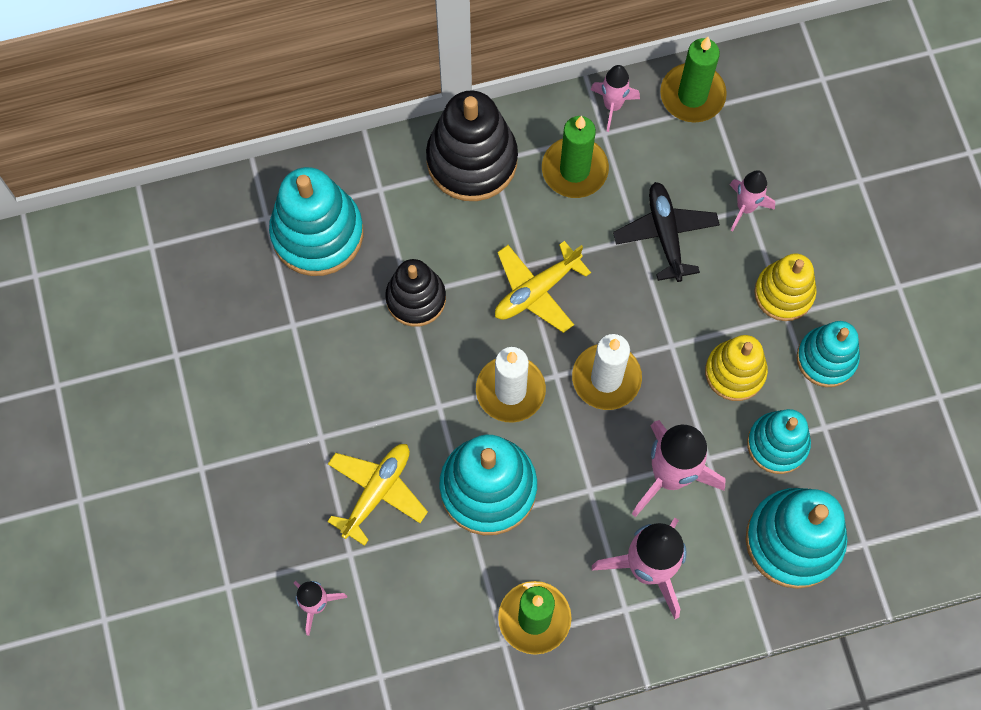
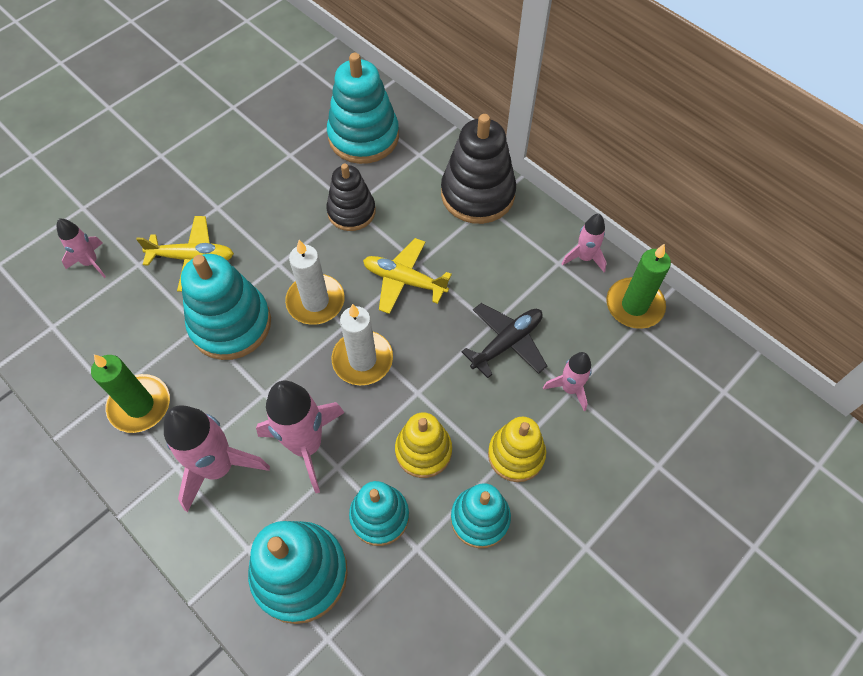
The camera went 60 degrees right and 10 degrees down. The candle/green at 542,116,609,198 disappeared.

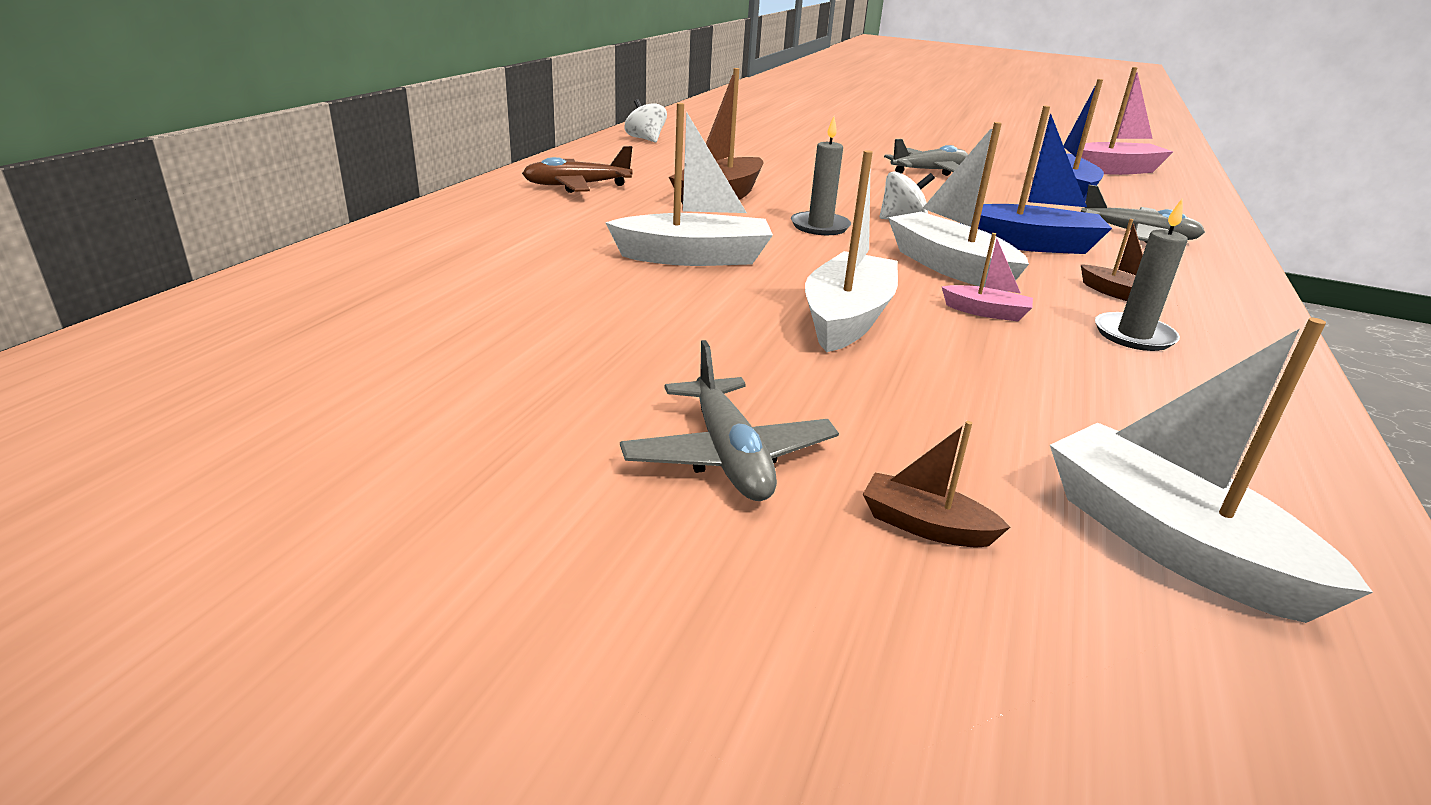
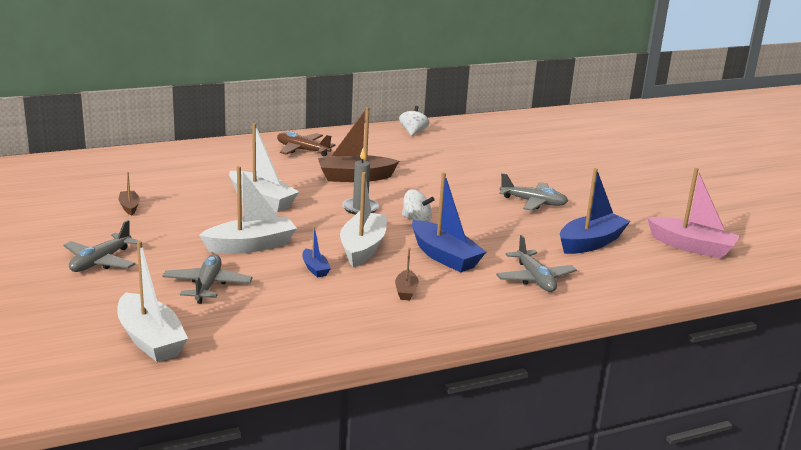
The camera went 45 degrees right and 5 degrees down. The candle/grey at 1095,198,1188,351 disappeared. The boat/pink at 942,233,1033,322 became the boat/blue at 302,226,331,278. The boat/white at 1050,318,1373,623 turned 135 degrees clockwise. The boat/brown moved from 863,421,1010,548 to 119,172,140,215. The plane/grey at 162,254,252,304 appeared.

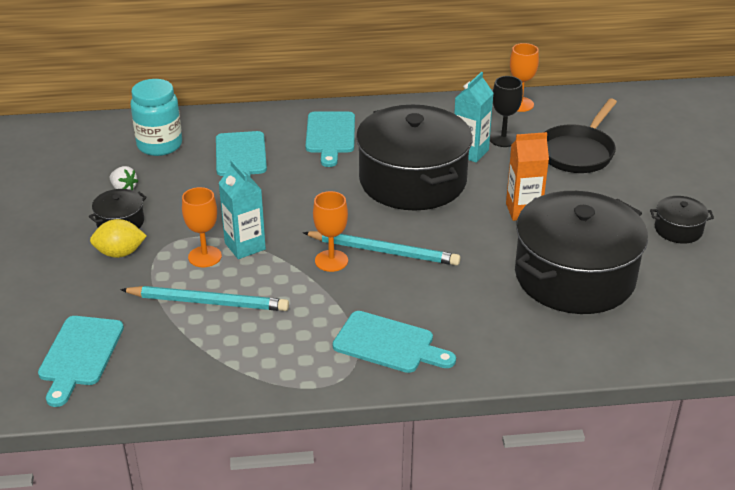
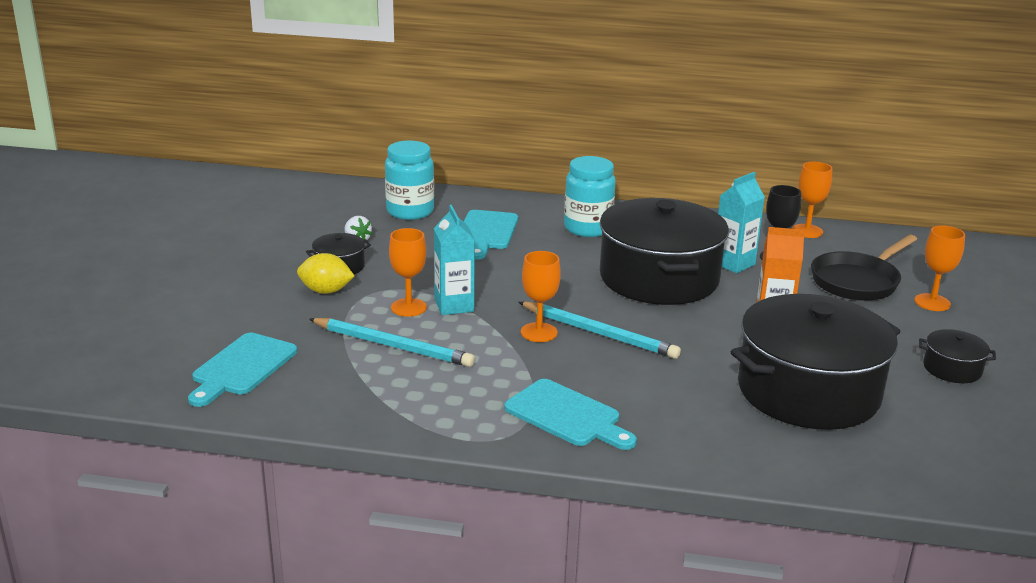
The camera went 15 degrees right and 10 degrees down. The cutting board/turquoise at 306,112,355,167 was replaced by the jar/turquoise at 564,156,616,237. The goblet/orange at 914,225,965,311 appeared.

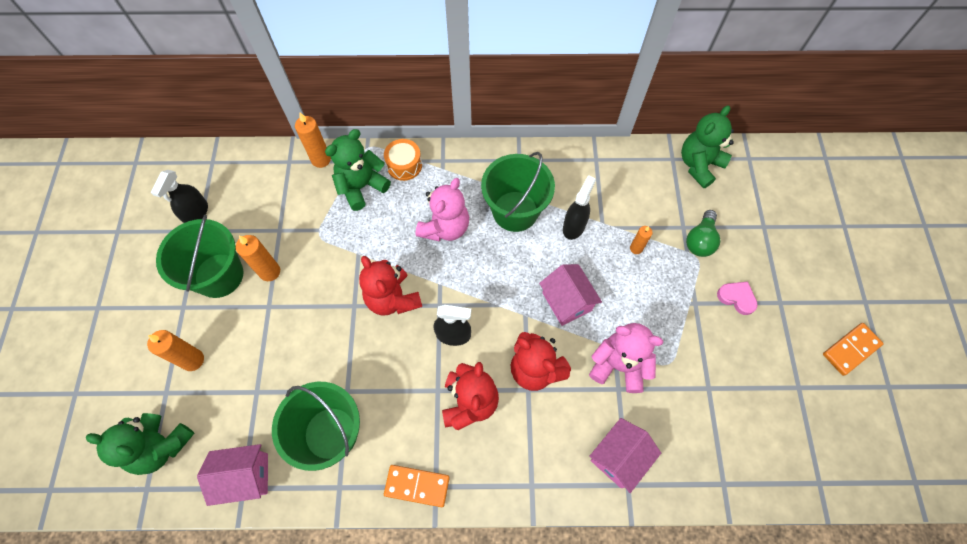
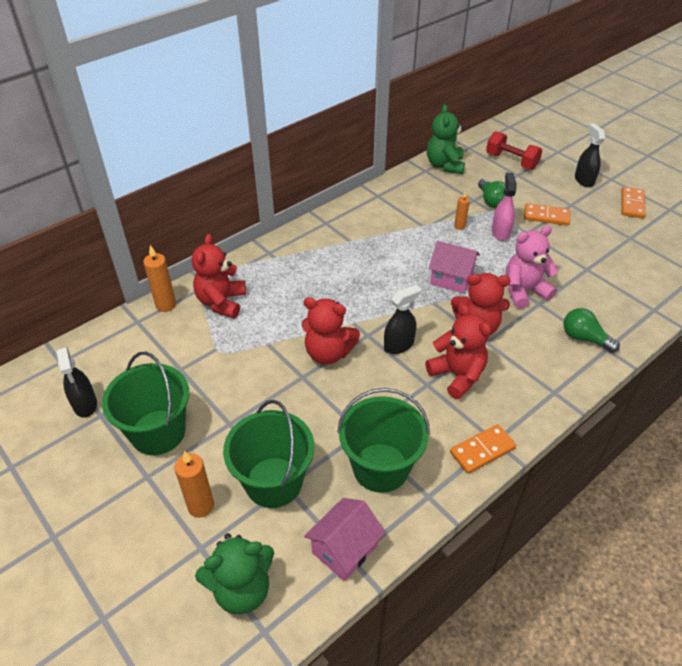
The camera went 40 degrees left and 20 degrees down. The teddy bear/green at 325,129,391,211 became the teddy bear/red at 192,234,246,318. The drum/orange at 384,139,422,181 disappeared. The bucket/green moved from 481,152,555,232 to 223,400,315,508. The spray bottle/black moved from 563,175,596,240 to 575,123,605,187. The teddy bear/pink at 416,178,469,242 disappeared. The candle/orange at 236,235,280,281 disappeared. The heart/pink at 717,282,758,315 was replaced by the domino/orange at 524,203,570,226. The house/pink at 589,418,661,493 was replaced by the light bulb/green at 564,308,620,353. The dumbbell/red at 486,131,543,170 appeared. The spray bottle/pink at 492,173,516,241 appeared.

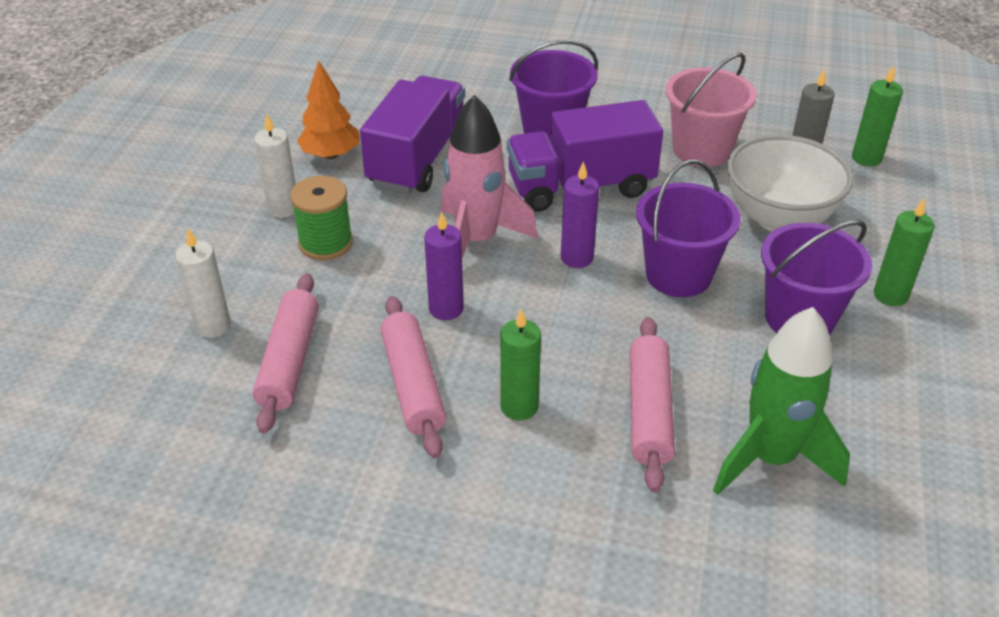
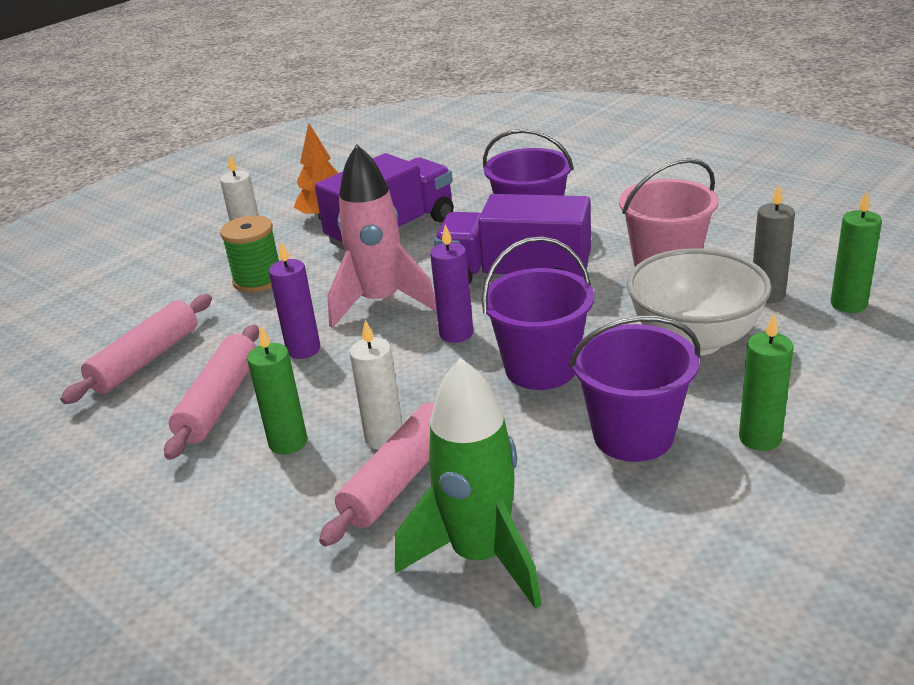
The camera went 30 degrees right and 10 degrees down. The candle/white moved from 175,229,231,338 to 349,320,403,450.

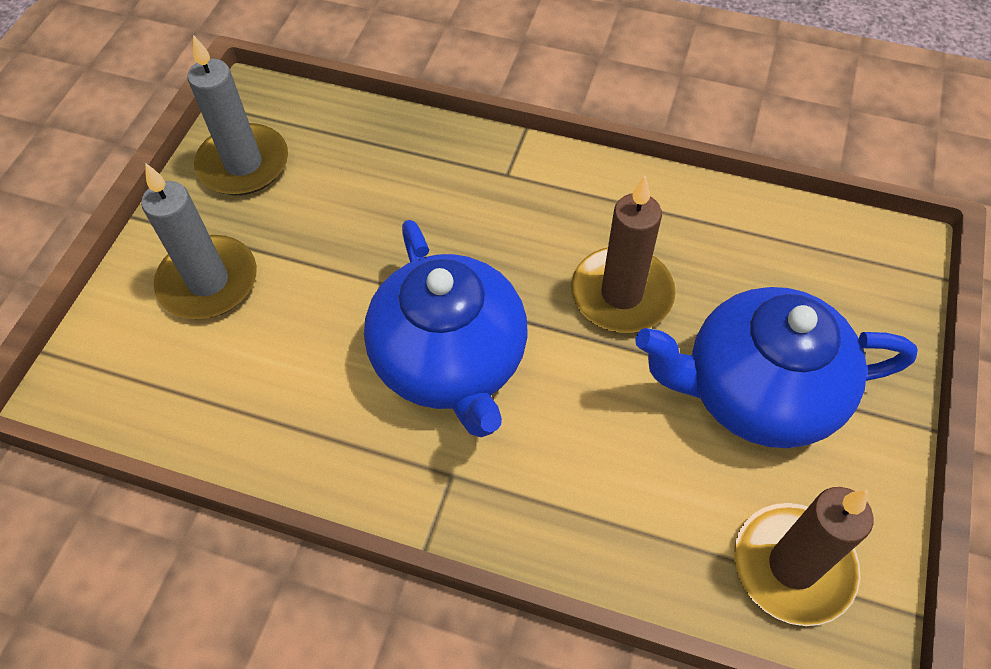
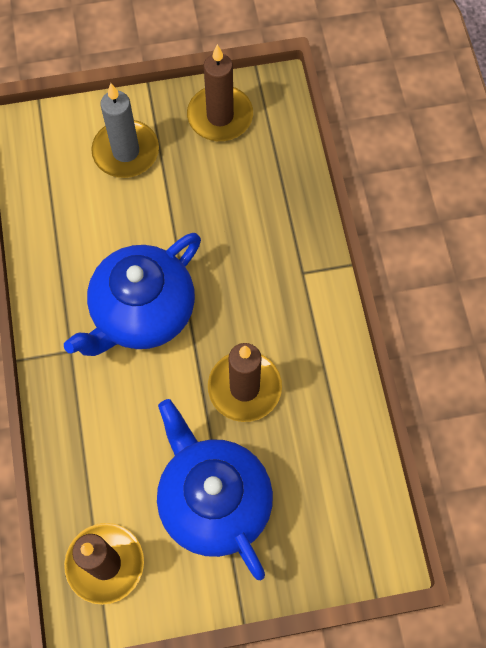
The camera went 60 degrees right and 10 degrees up. The candle/grey at 188,35,288,195 became the candle/brown at 187,44,253,141.

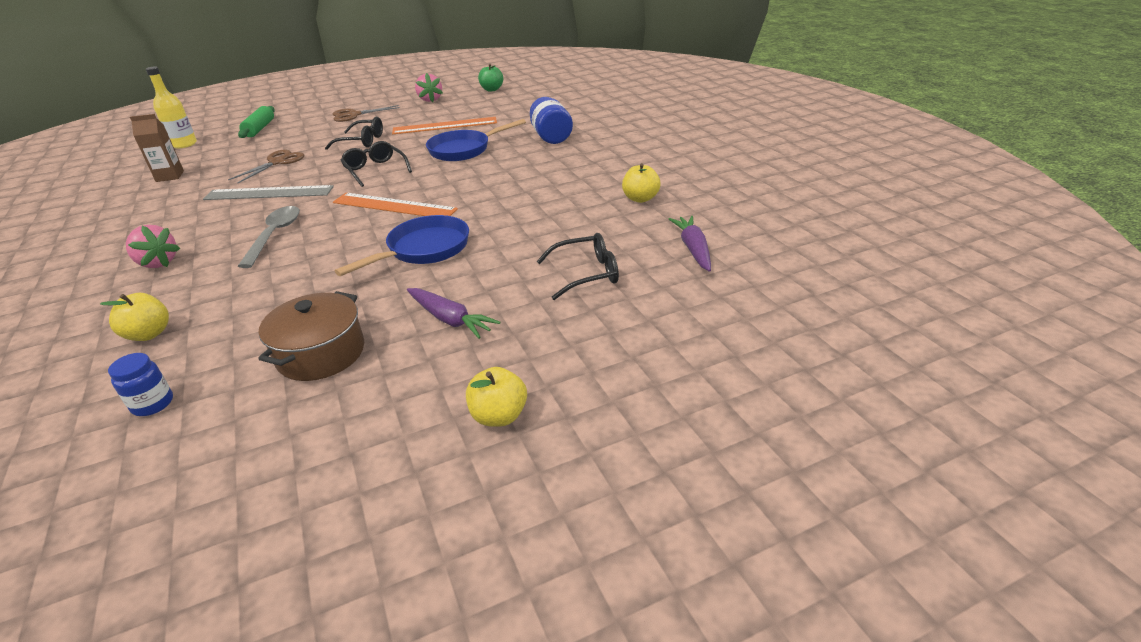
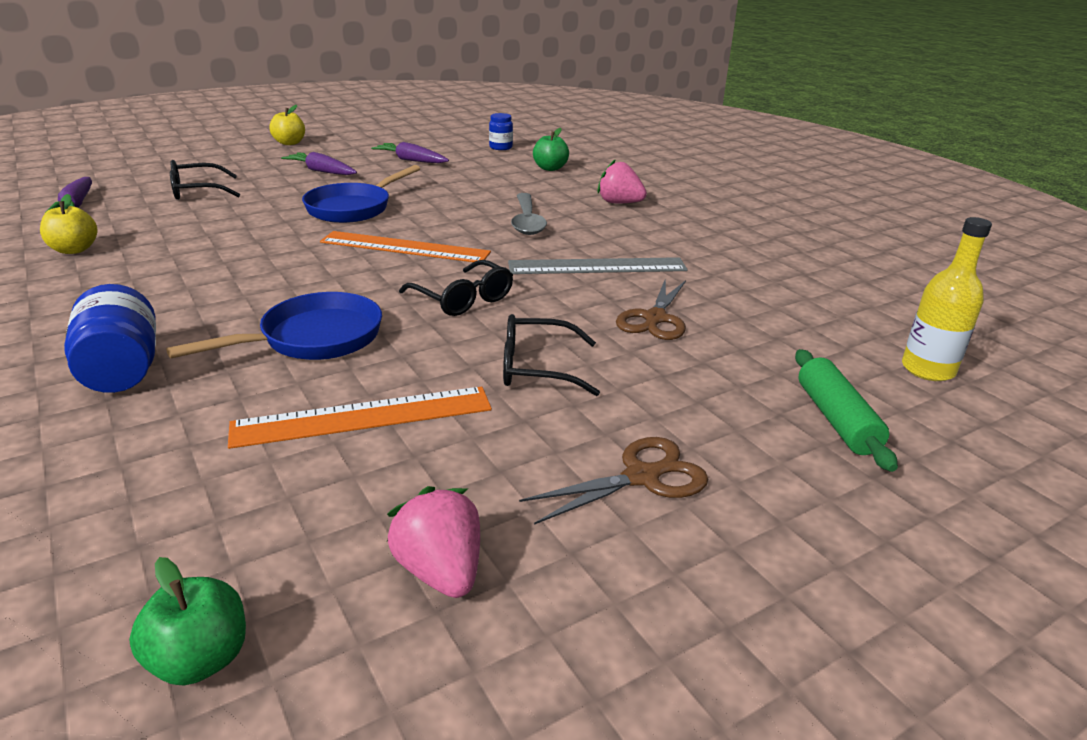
The camera went 170 degrees right and 5 degrees down. The carton/brown at 130,114,184,182 disappeared. The pot/brown at 258,291,364,381 was replaced by the carrot/purple at 371,142,449,163. The apple/yellow at 100,293,169,341 became the apple/green at 533,128,569,171.

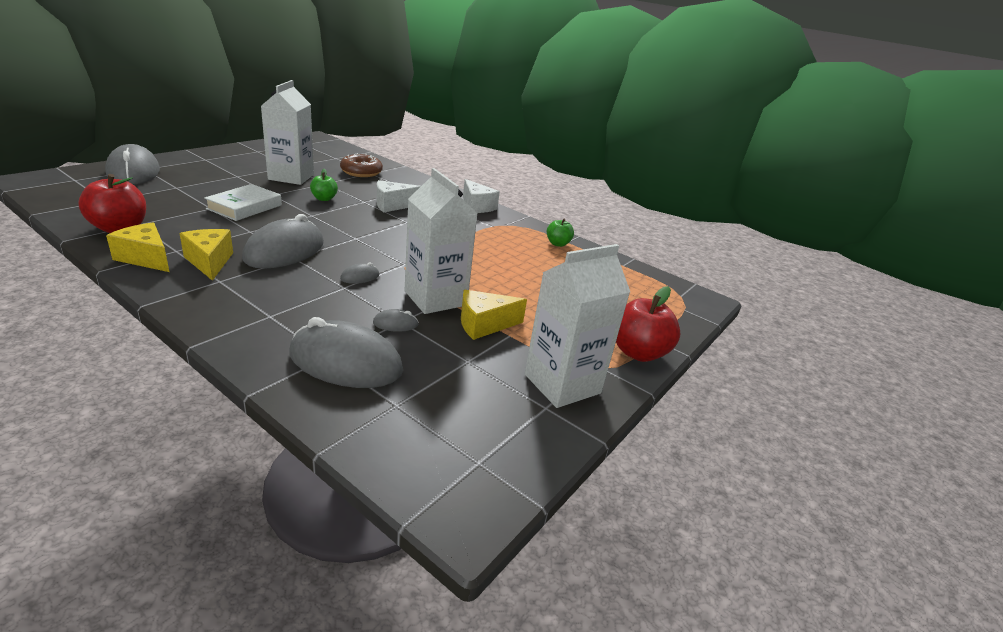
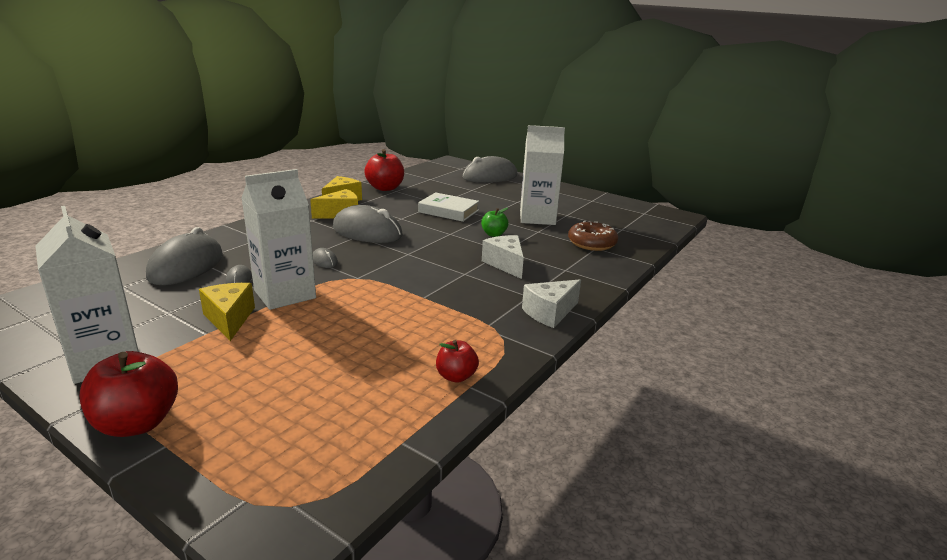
The camera went 90 degrees right and 5 degrees down. The apple/green at 547,219,574,247 became the apple/red at 436,340,479,383.

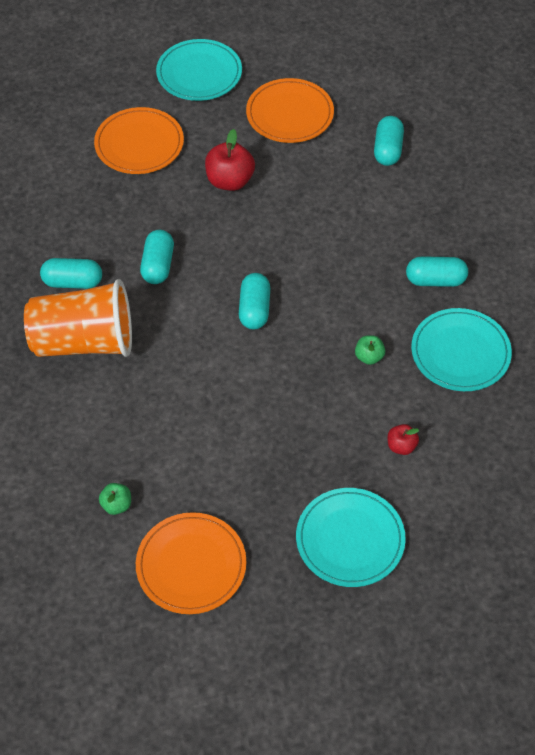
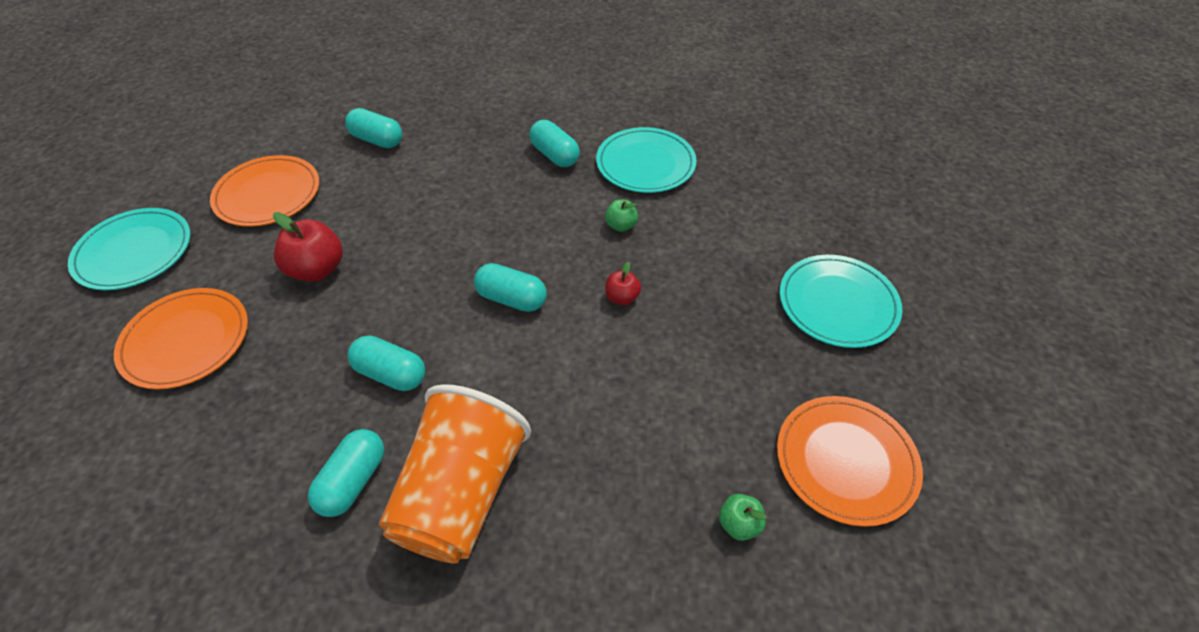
The camera went 70 degrees left and 5 degrees down. The capsule/turquoise at 406,256,468,287 turned 60 degrees counterclockwise. The apple/red moved from 388,424,419,455 to 605,262,641,305.

